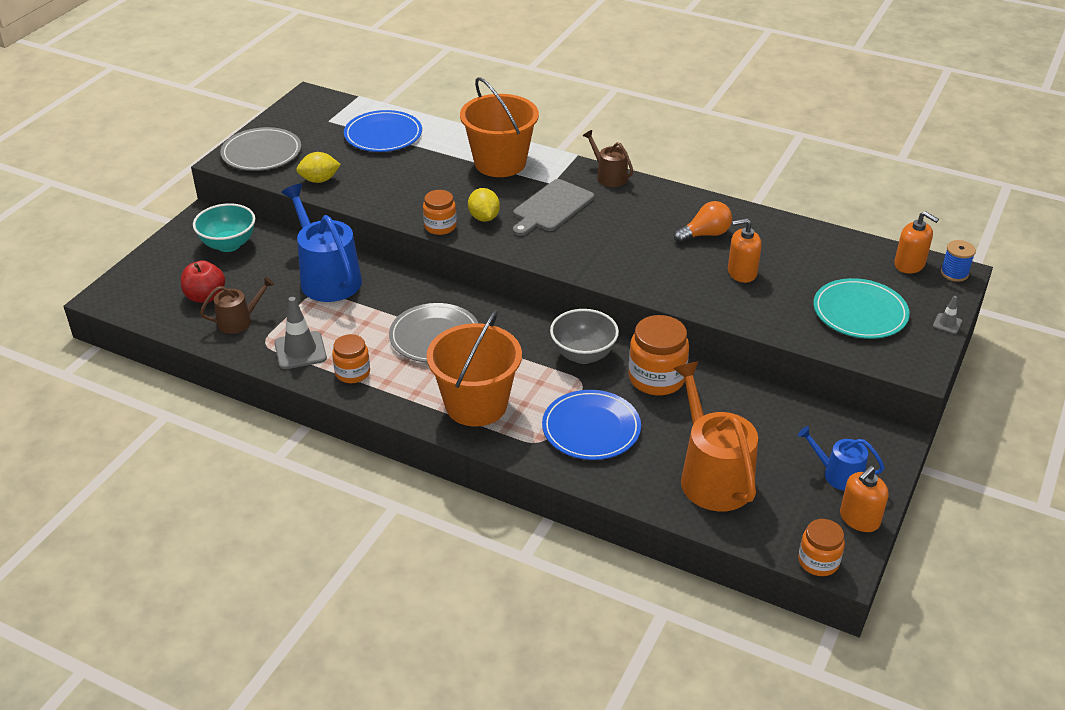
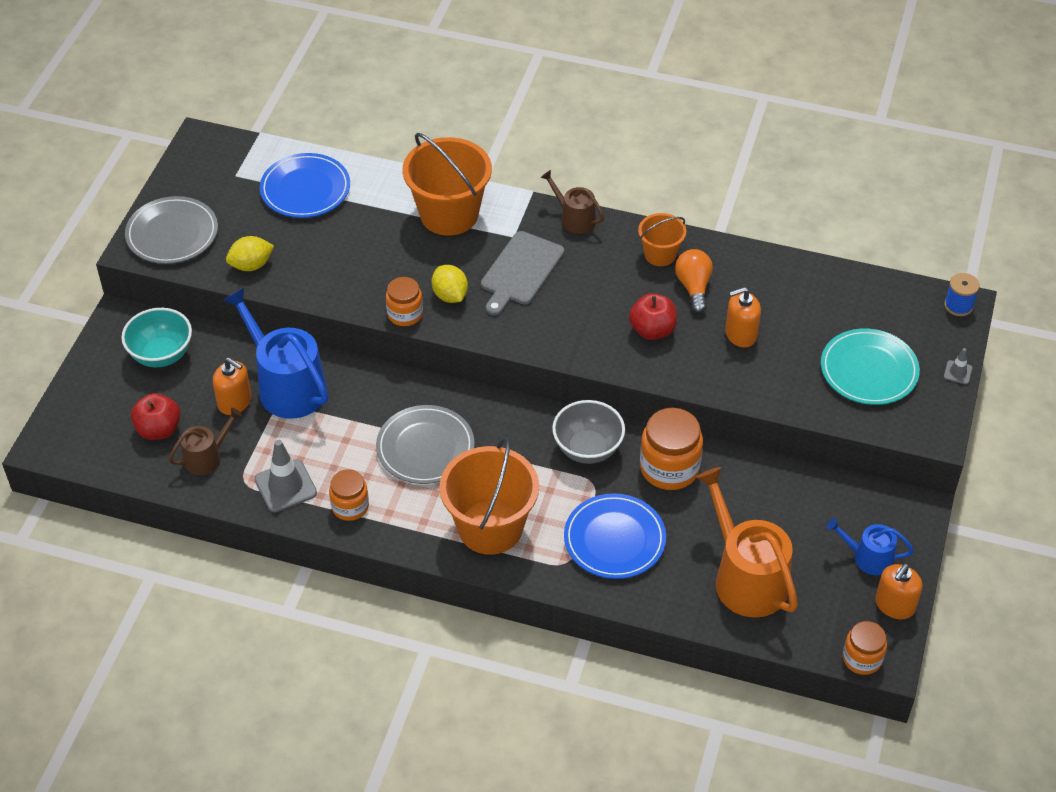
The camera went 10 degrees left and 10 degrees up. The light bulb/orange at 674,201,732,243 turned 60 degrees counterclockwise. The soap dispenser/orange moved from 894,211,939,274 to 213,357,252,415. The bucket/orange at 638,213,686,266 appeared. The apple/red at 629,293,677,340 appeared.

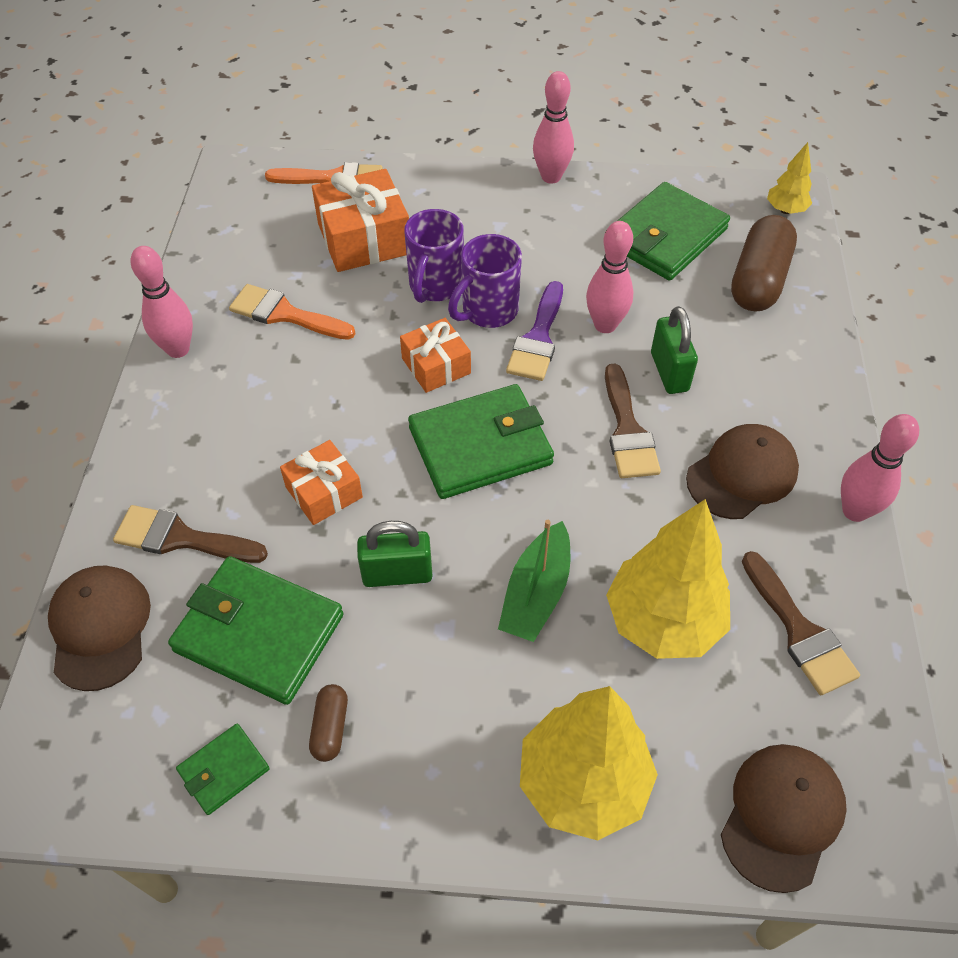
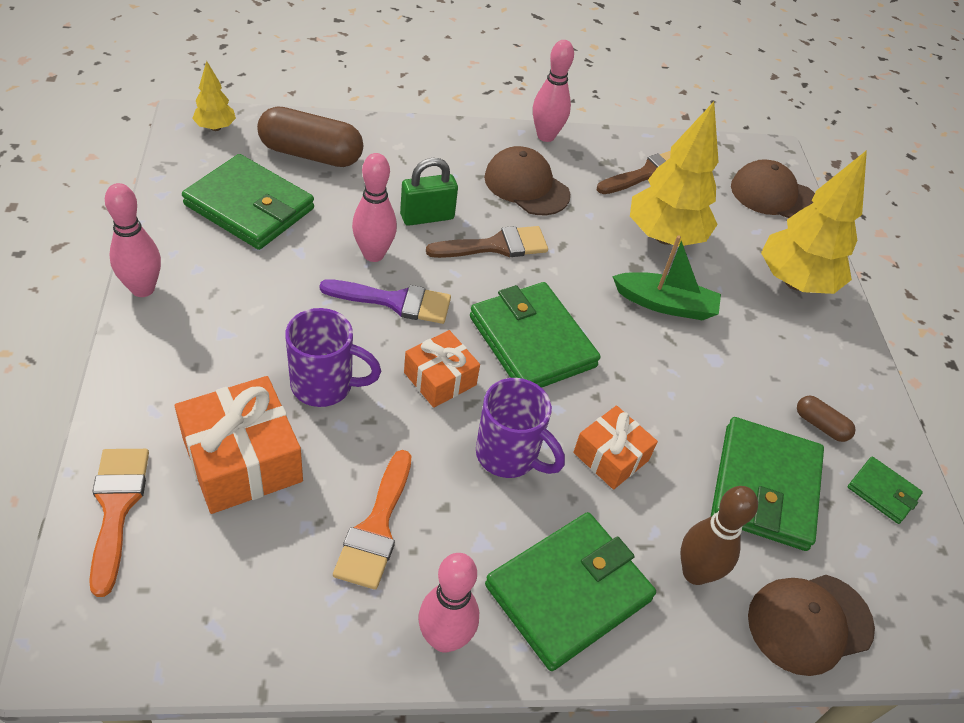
The camera went 105 degrees left and 5 degrees down. The mug/purple moved from 448,234,522,328 to 476,378,565,478. The brush/brown at 113,505,268,563 was replaced by the bowling pin/brown at 681,486,758,585. The padlock/green at 357,521,432,587 disappeared. The capsule/brown at 309,684,348,762 turned 45 degrees clockwise. The wallet/green at 485,512,656,671 appeared.

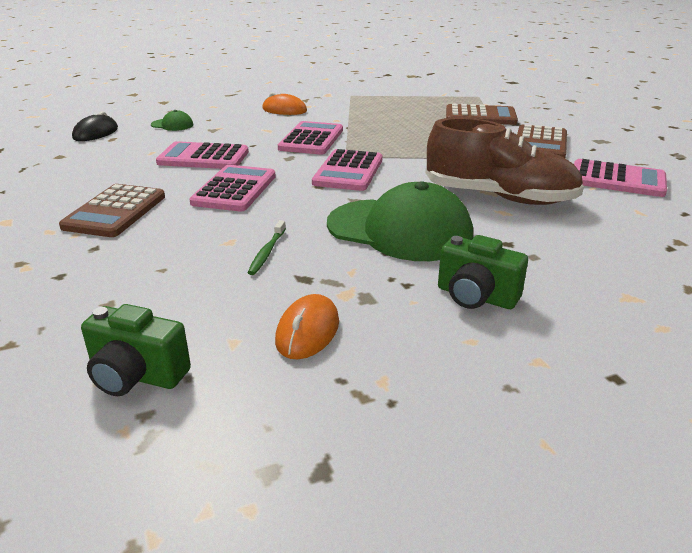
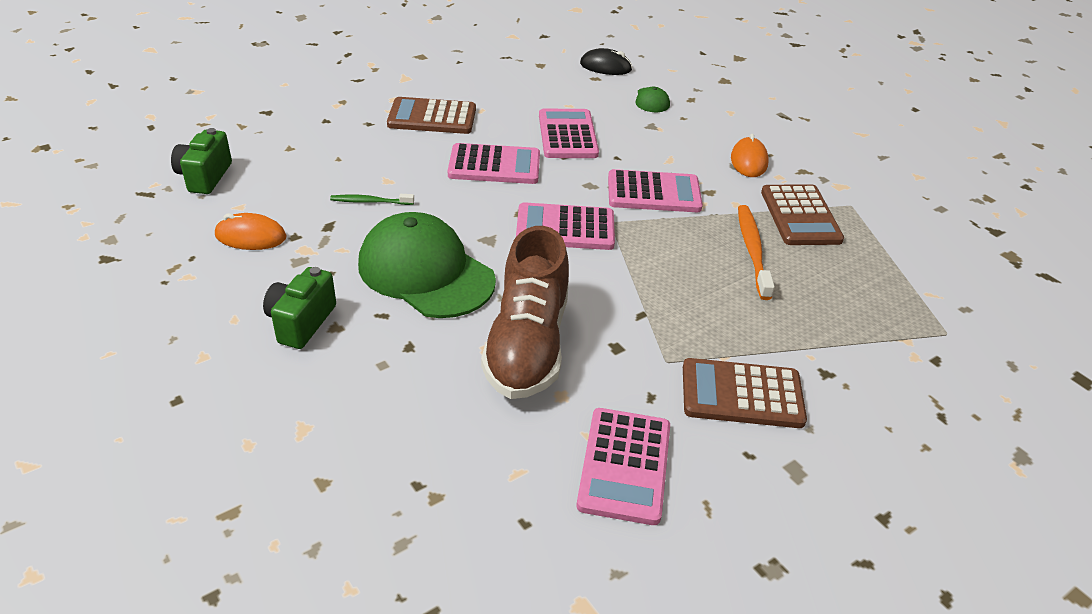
The camera went 75 degrees right and 10 degrees up. The calculator/brown moved from 446,103,518,125 to 761,185,844,245. The cap/green at 327,181,473,261 turned 120 degrees clockwise. The toothbrush/orange at 738,205,775,300 appeared.

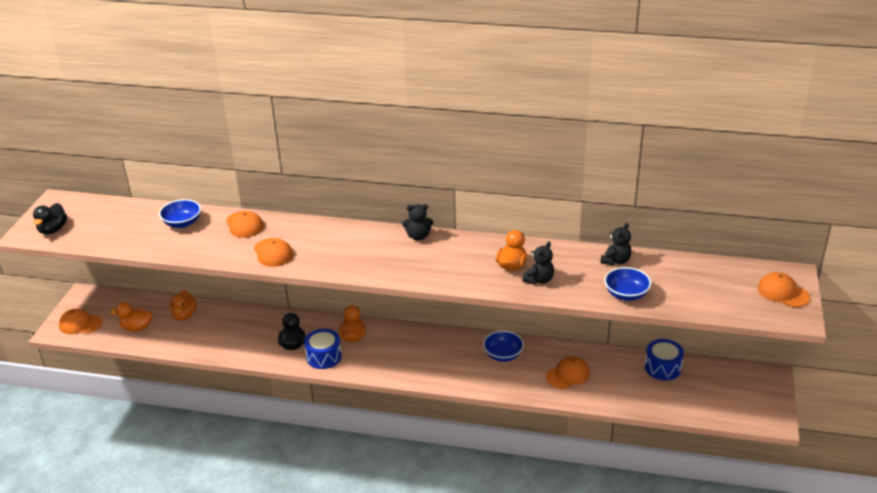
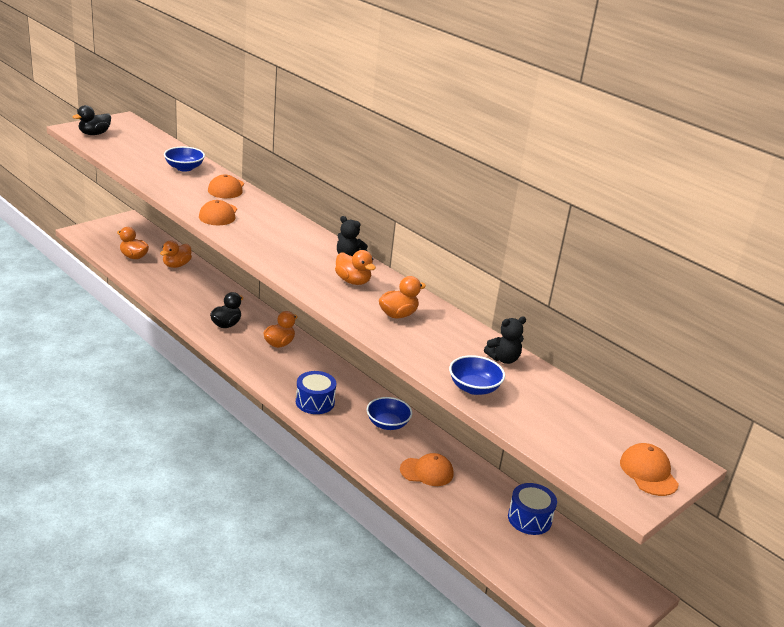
The camera went 30 degrees right and 5 degrees down. The teddy bear/black at 523,242,554,285 disappeared. The cap/orange at 59,309,102,334 disappeared. The drum/blue moved from 304,329,342,369 to 296,371,336,414. The duck/orange at 335,250,376,285 appeared.

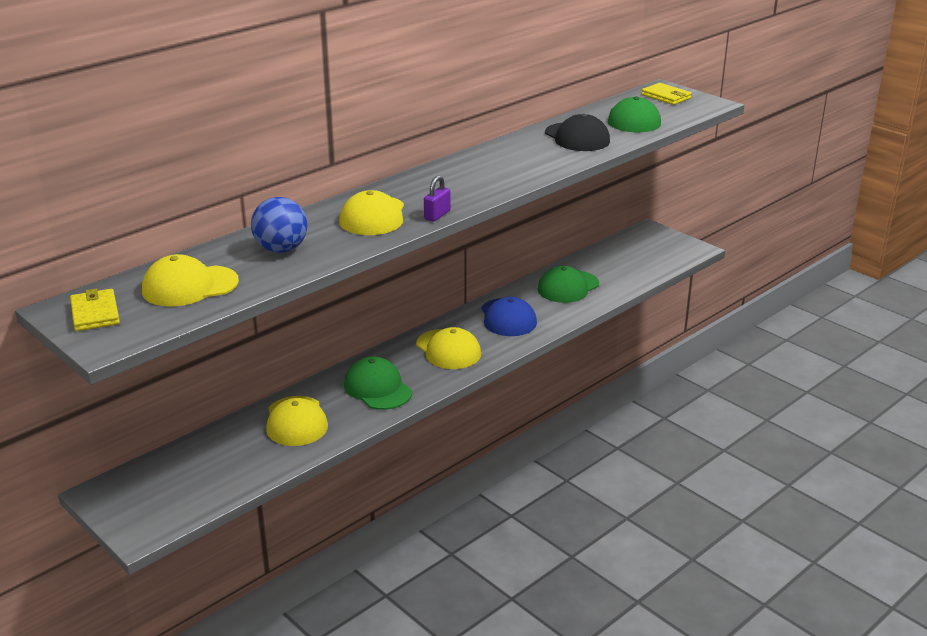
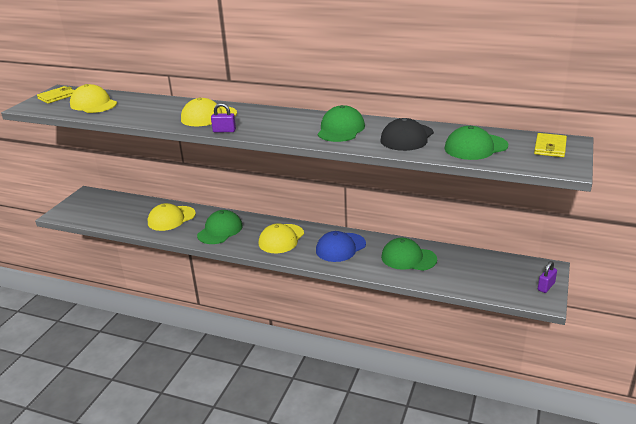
The camera went 65 degrees right and 0 degrees up. The ball/blue at 251,197,307,253 disappeared. The cap/green at 318,105,365,142 appeared. The padlock/purple at 538,261,557,293 appeared.

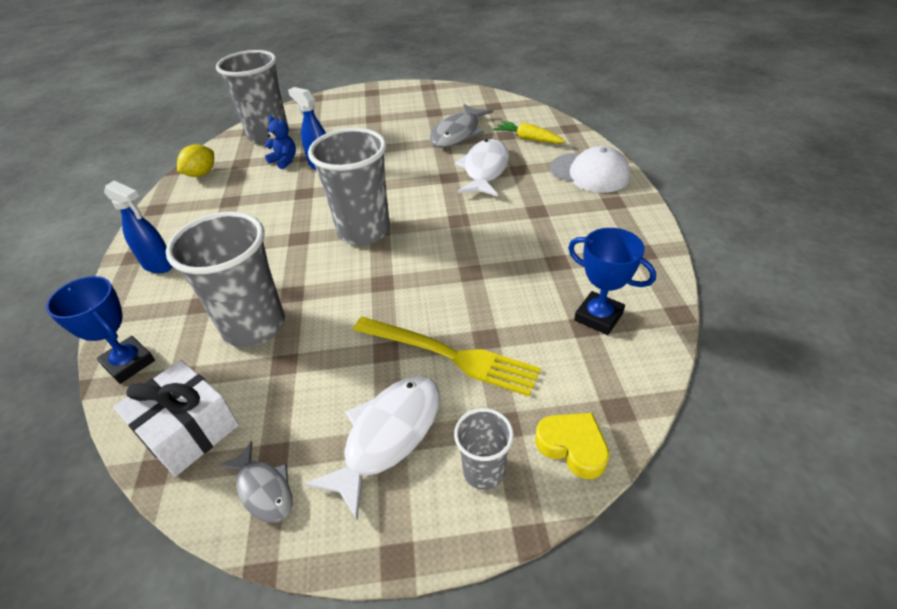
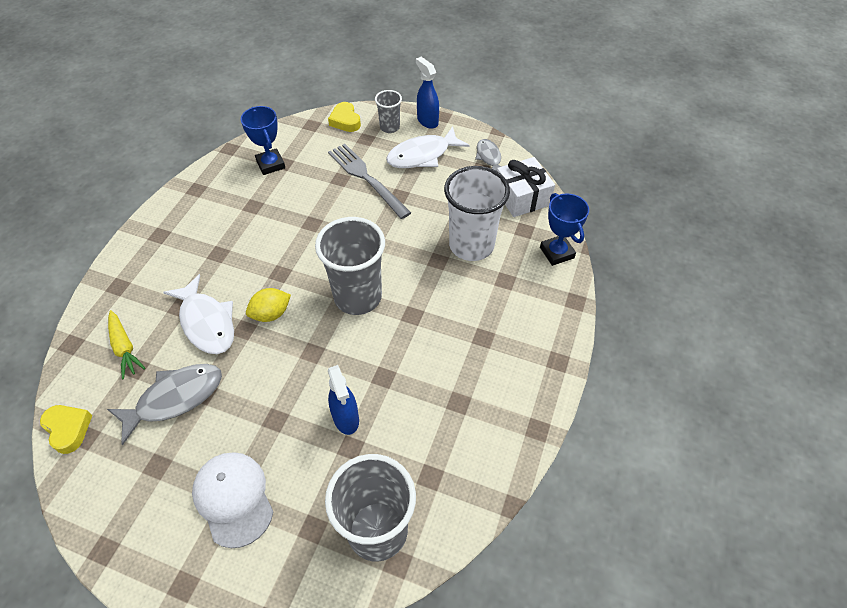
The camera went 155 degrees left and 10 degrees up. The teddy bear/blue at 265,116,296,169 disappeared. The fish/white at 455,139,509,197 turned 75 degrees counterclockwise. The lemon/yellow moved from 177,144,214,177 to 246,288,291,322. The cap/white moved from 550,146,630,193 to 192,452,273,548. The spray bottle/blue moved from 104,181,173,273 to 416,57,439,129. The cup/grey at 166,211,285,347 became the cup/white at 444,166,510,261. The fork/yellow at 353,317,541,397 became the fork/grey at 328,144,411,219. The heart/yellow at 40,405,93,454 appeared.

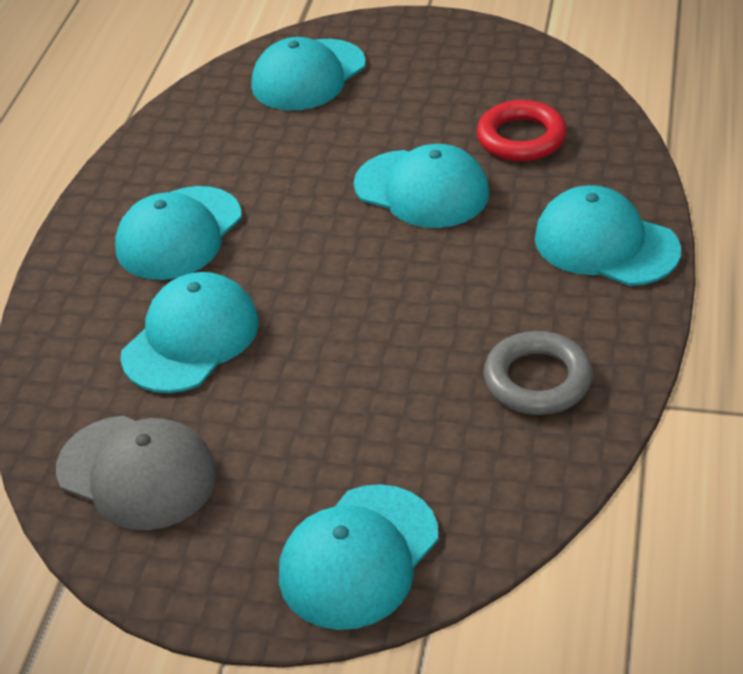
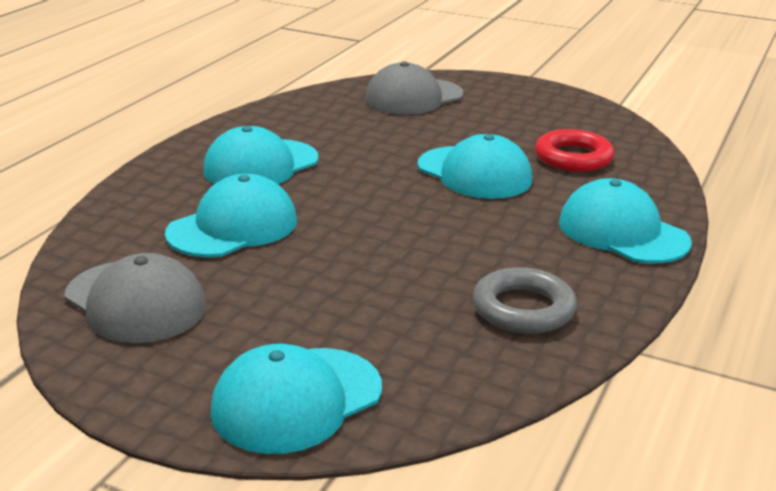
The camera went 10 degrees right and 15 degrees down. The cap/turquoise at 252,37,366,110 became the cap/grey at 365,62,463,115.

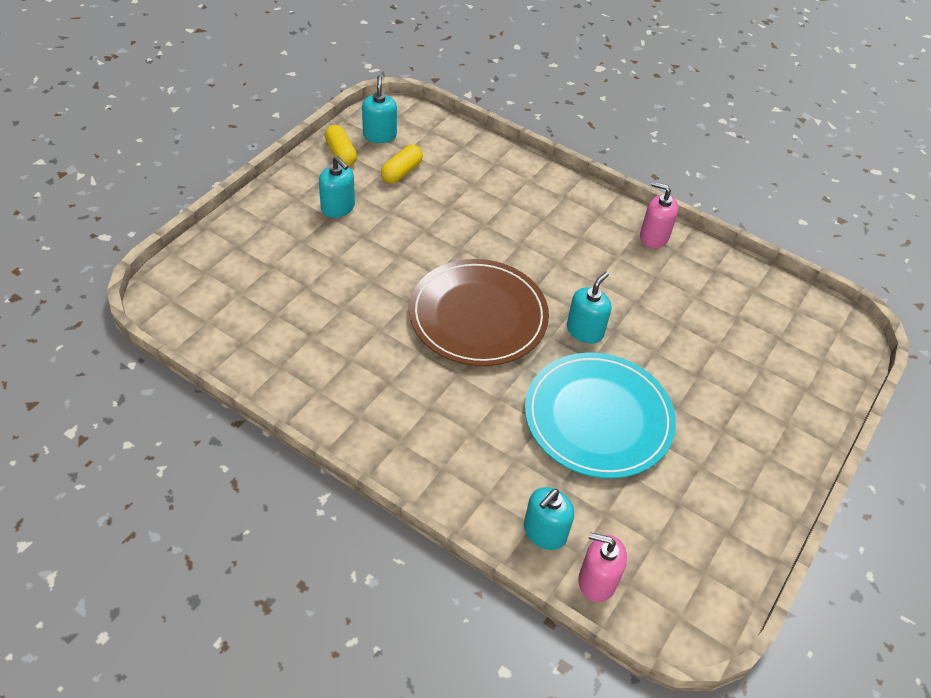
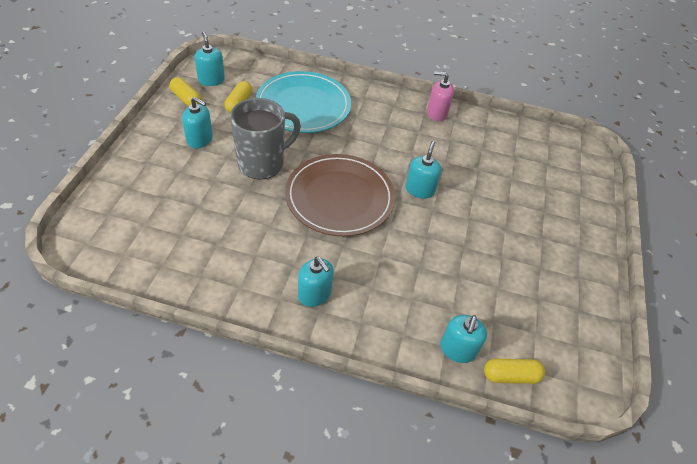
The camera went 20 degrees left and 0 degrees up. The plate/turquoise moved from 525,352,676,479 to 256,71,351,133. The soap dispenser/pink at 578,532,627,602 was replaced by the capsule/yellow at 484,359,545,384. The mug/grey at 230,98,301,180 appeared. The soap dispenser/turquoise at 298,257,333,307 appeared.

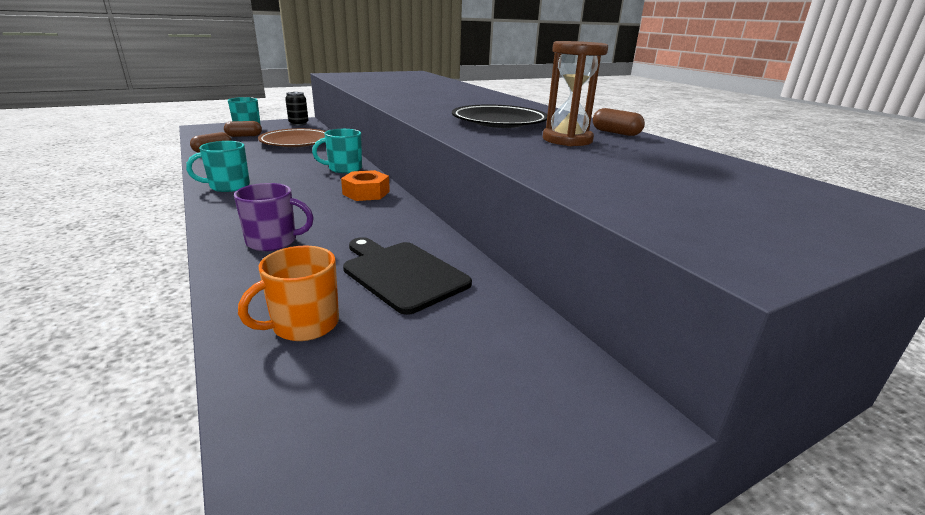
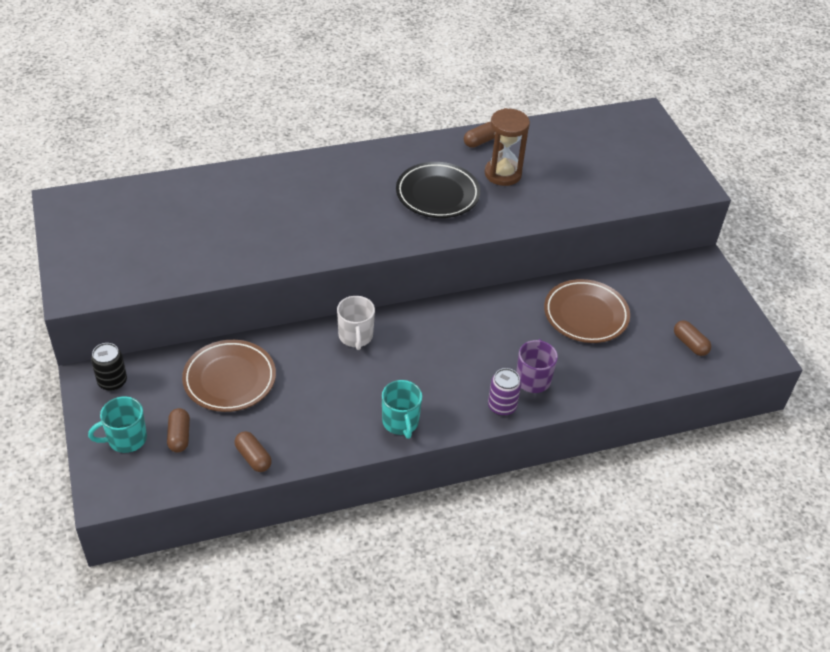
The camera went 80 degrees left and 20 degrees up. The mug/turquoise at 312,129,362,173 became the mug/white at 337,296,375,350. The nut/orange at 341,170,390,201 disappeared. The cutting board/black at 343,237,472,315 was replaced by the plate/brown at 544,279,630,343. The mug/orange at 238,246,339,341 disappeared. The capsule/brown at 674,320,711,356 appeared. The can/purple at 488,368,521,416 appeared.

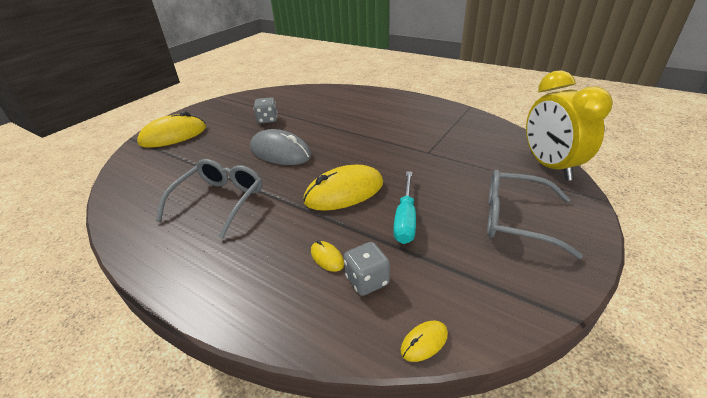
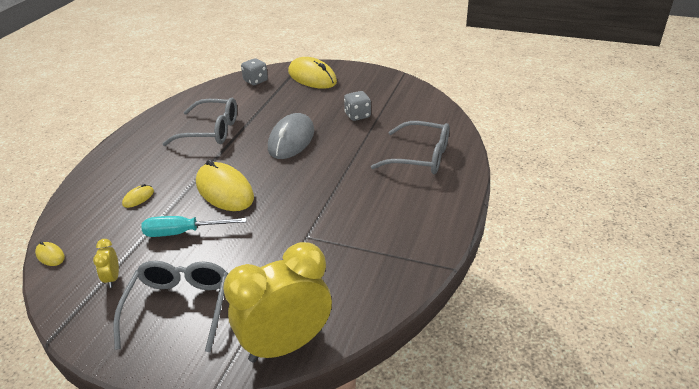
The camera went 75 degrees right and 0 degrees up. The dice/grey moved from 344,242,390,296 to 241,58,268,85. The glasses/grey at 371,121,449,174 appeared. The clock/yellow at 93,239,119,288 appeared.

